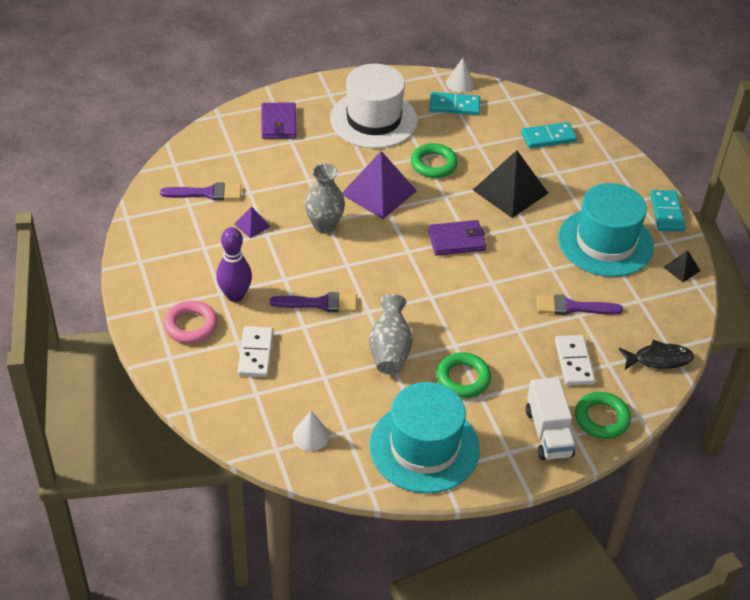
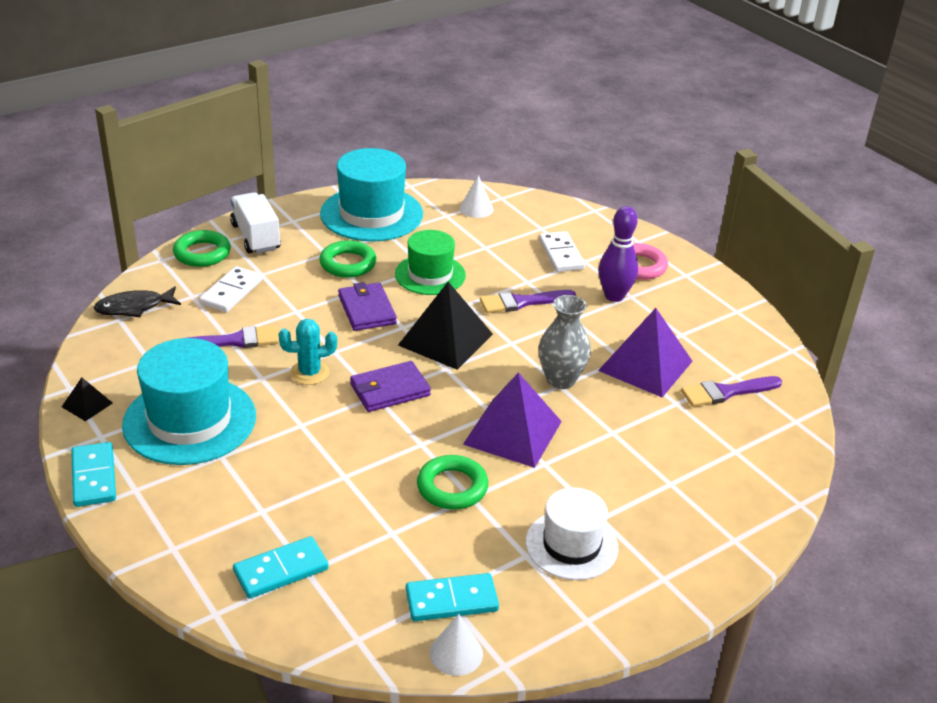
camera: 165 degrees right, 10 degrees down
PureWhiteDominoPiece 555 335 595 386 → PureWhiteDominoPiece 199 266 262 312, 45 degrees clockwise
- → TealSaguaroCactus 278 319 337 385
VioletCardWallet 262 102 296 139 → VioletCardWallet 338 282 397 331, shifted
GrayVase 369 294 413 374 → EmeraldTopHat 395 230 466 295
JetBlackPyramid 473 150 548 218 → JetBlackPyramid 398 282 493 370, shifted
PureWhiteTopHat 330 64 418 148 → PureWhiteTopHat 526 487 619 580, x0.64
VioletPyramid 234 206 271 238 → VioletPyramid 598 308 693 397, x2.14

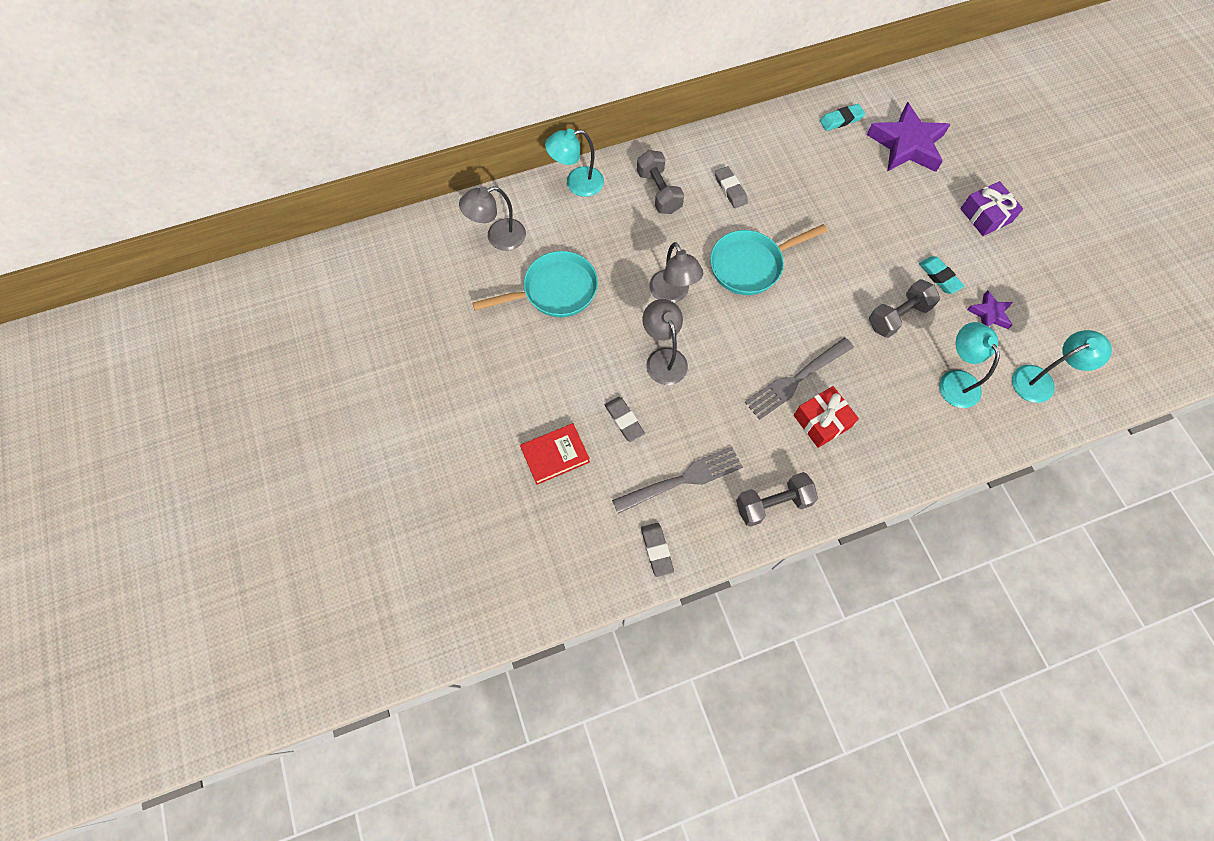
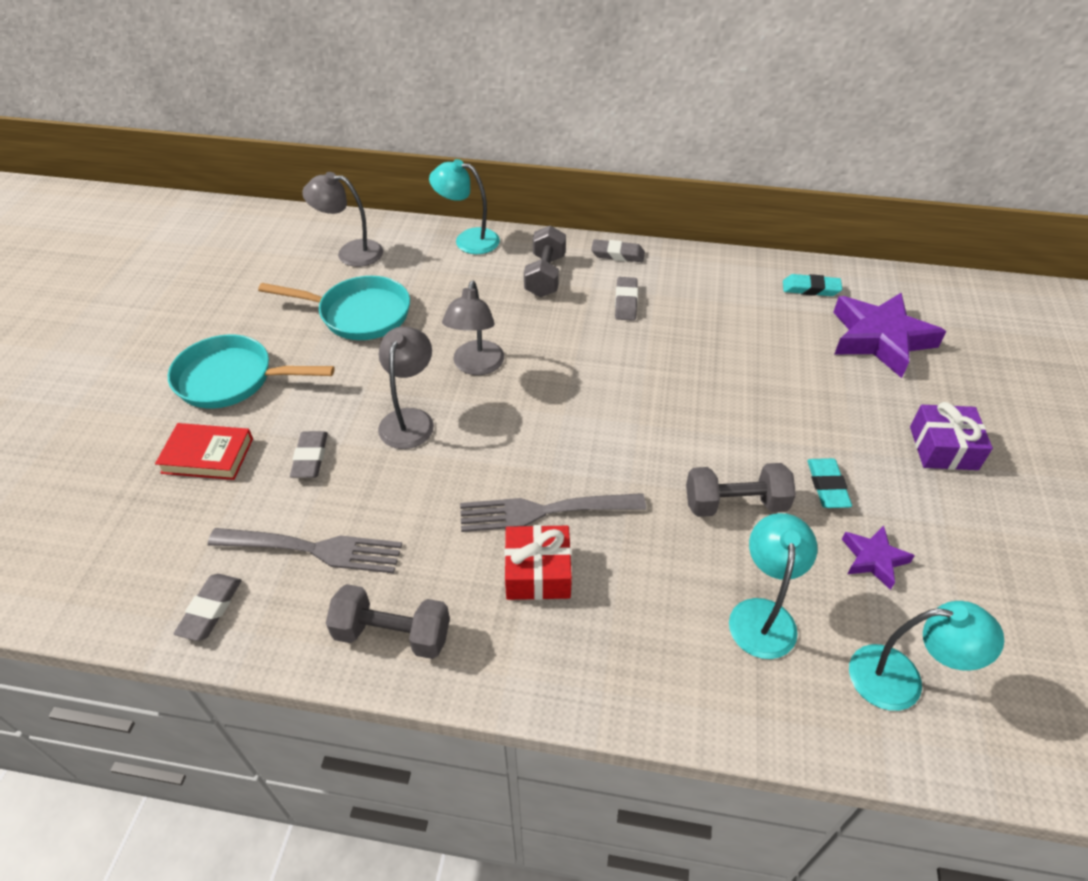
camera: 30 degrees right, 20 degrees down
TealPan 710 224 827 295 → TealPan 168 335 335 409, shifted
- → GrayPencilEraser 591 239 645 262

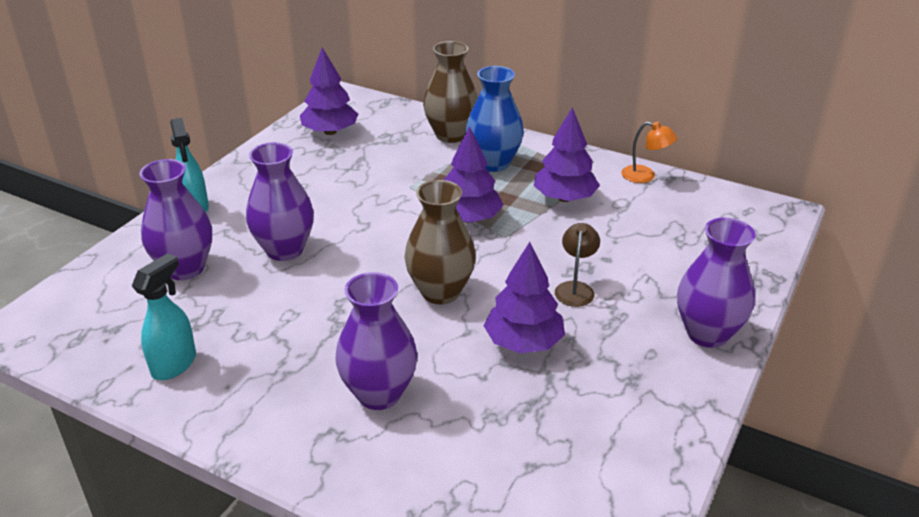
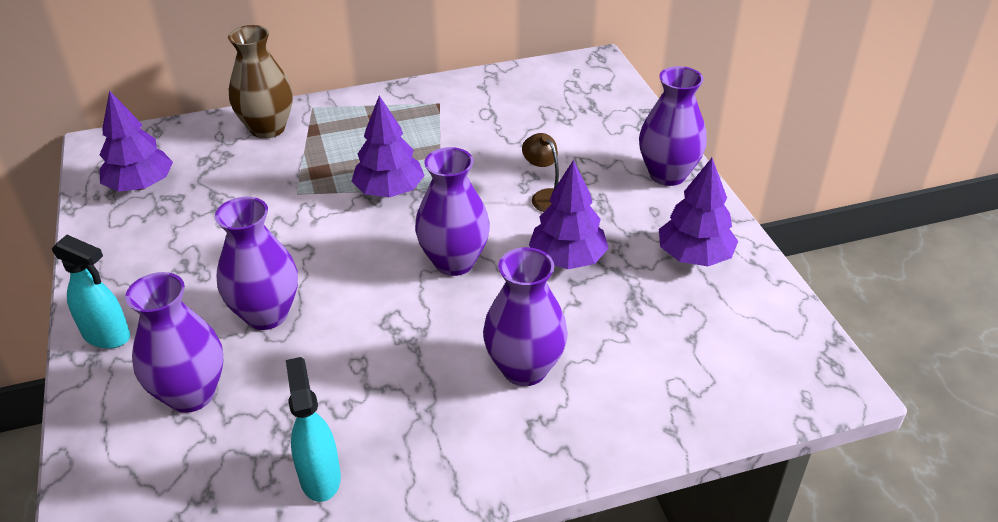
camera: 45 degrees left, 5 degrees up
BrownVase 405 180 476 304 → VioletVase 415 147 490 276
VioletTree 534 107 600 202 → VioletTree 659 158 738 266, shifted
BlueVase 466 66 524 172 → -
BrightOrangeLamp 621 122 677 183 → -

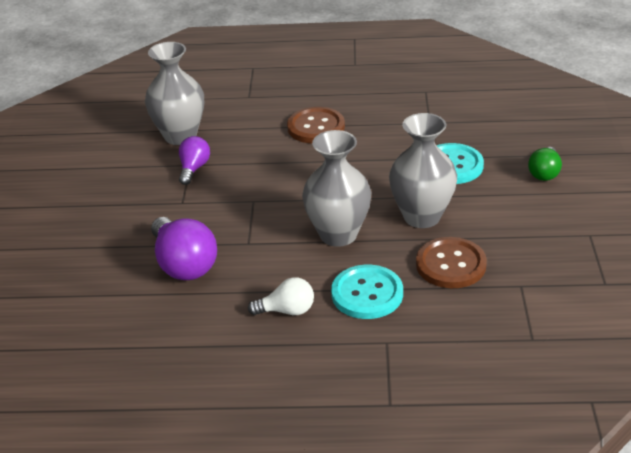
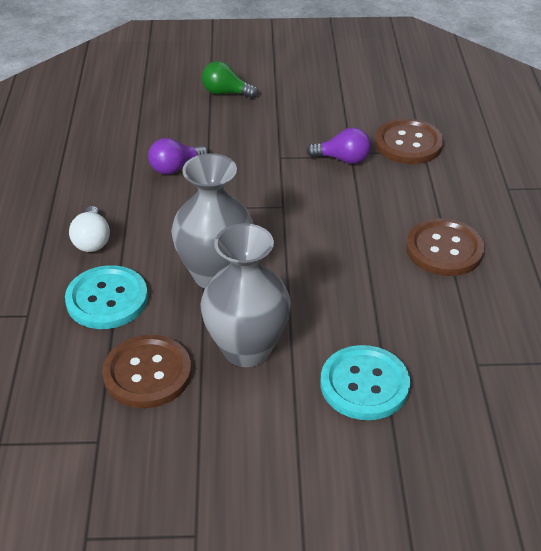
camera: 85 degrees right, 5 degrees up
VioletLightBulb 151 217 217 280 → VioletLightBulb 148 138 208 175, x0.59
EmeraldLightBulb 528 147 562 181 → EmeraldLightBulb 202 61 258 98, shifted
GrayVase 145 42 204 145 → BrownButton 375 118 443 164

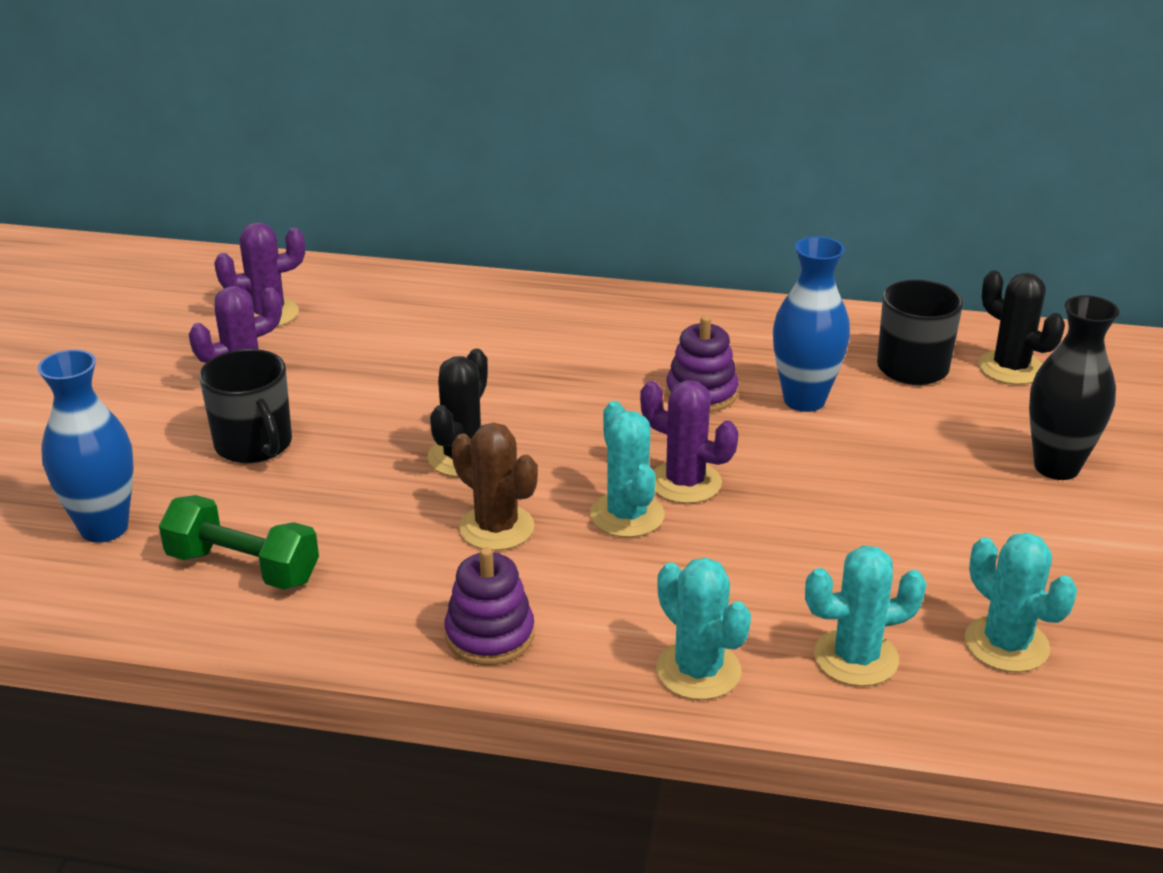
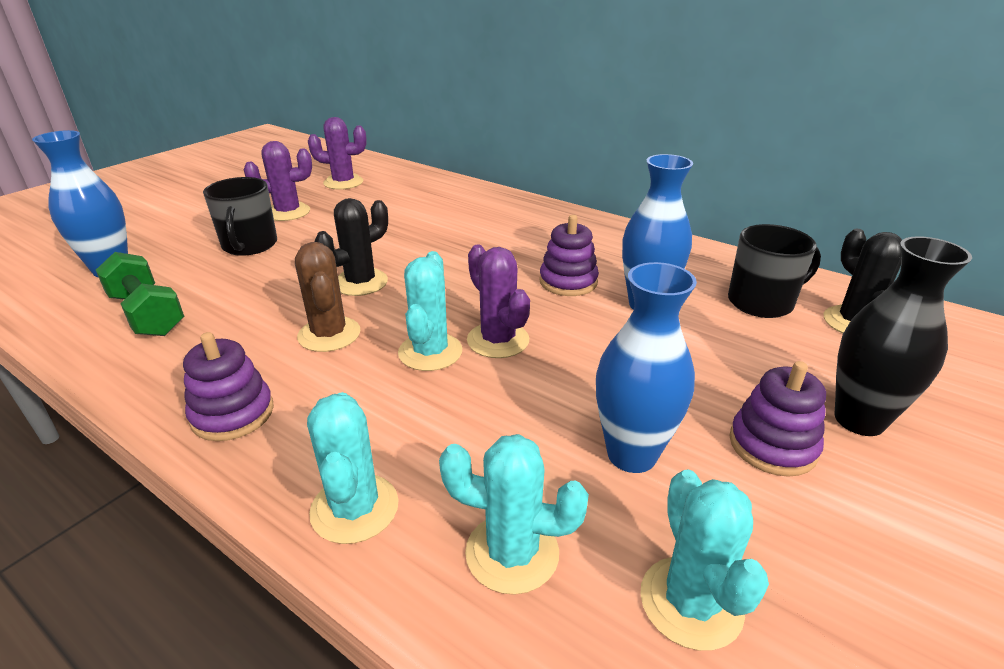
camera: 25 degrees right, 0 degrees up
- → BlueVase 596 262 697 473
- → VioletStackingRings 729 361 826 477

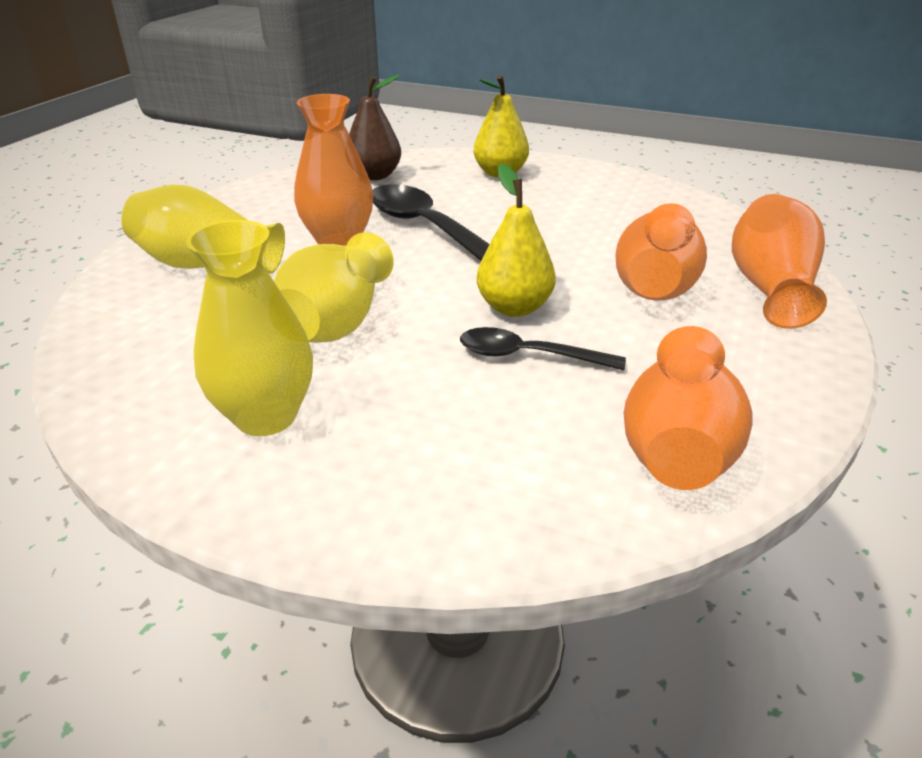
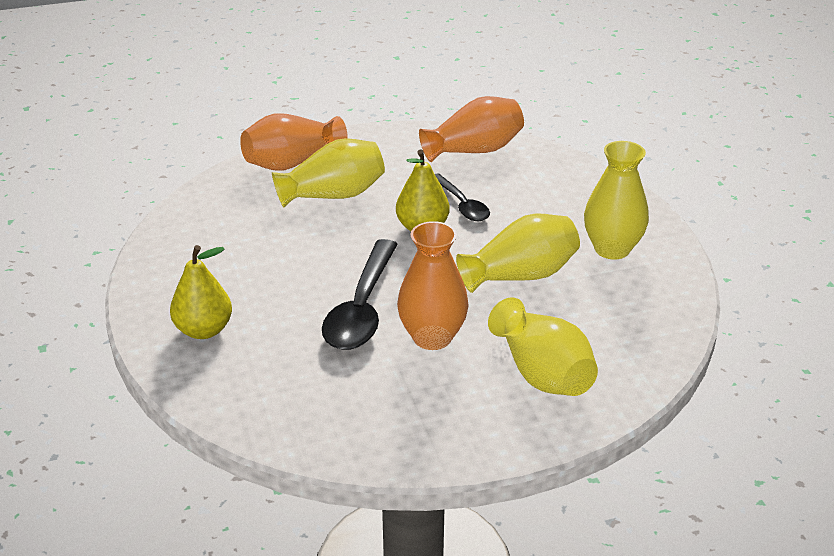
camera: 130 degrees left, 0 degrees up
BrightOrangeVase 616 203 707 301 → YellowVase 272 138 385 208
BrownPear 349 74 401 180 → -

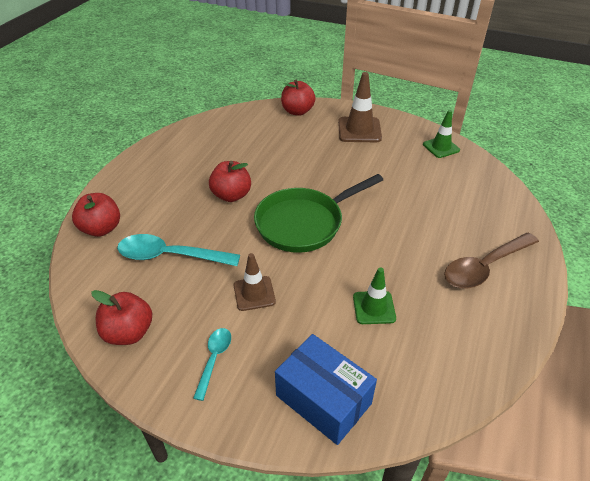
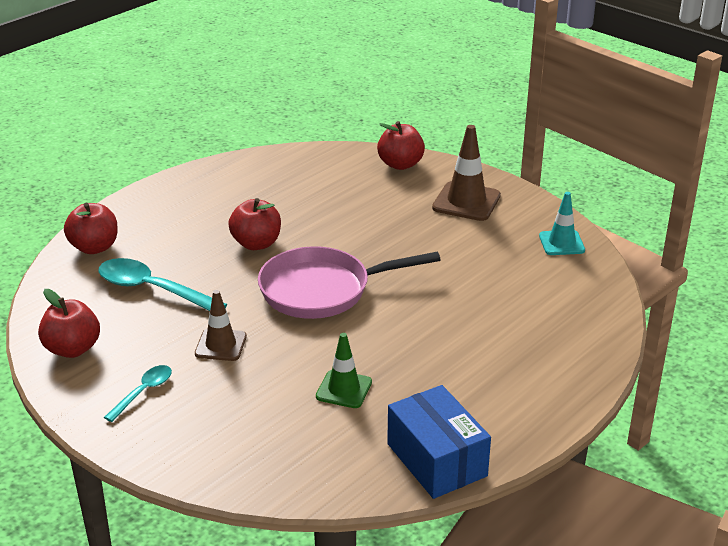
camera: 20 degrees right, 10 degrees down
EmeraldPan 254 174 383 253 → PinkPan 258 246 441 319
BlueBox 275 334 377 445 → BlueBox 387 385 491 499, shifted
EmeraldRoadCone 423 110 460 158 → TealRoadCone 539 192 585 255
BrownSpoon 444 233 539 288 → -

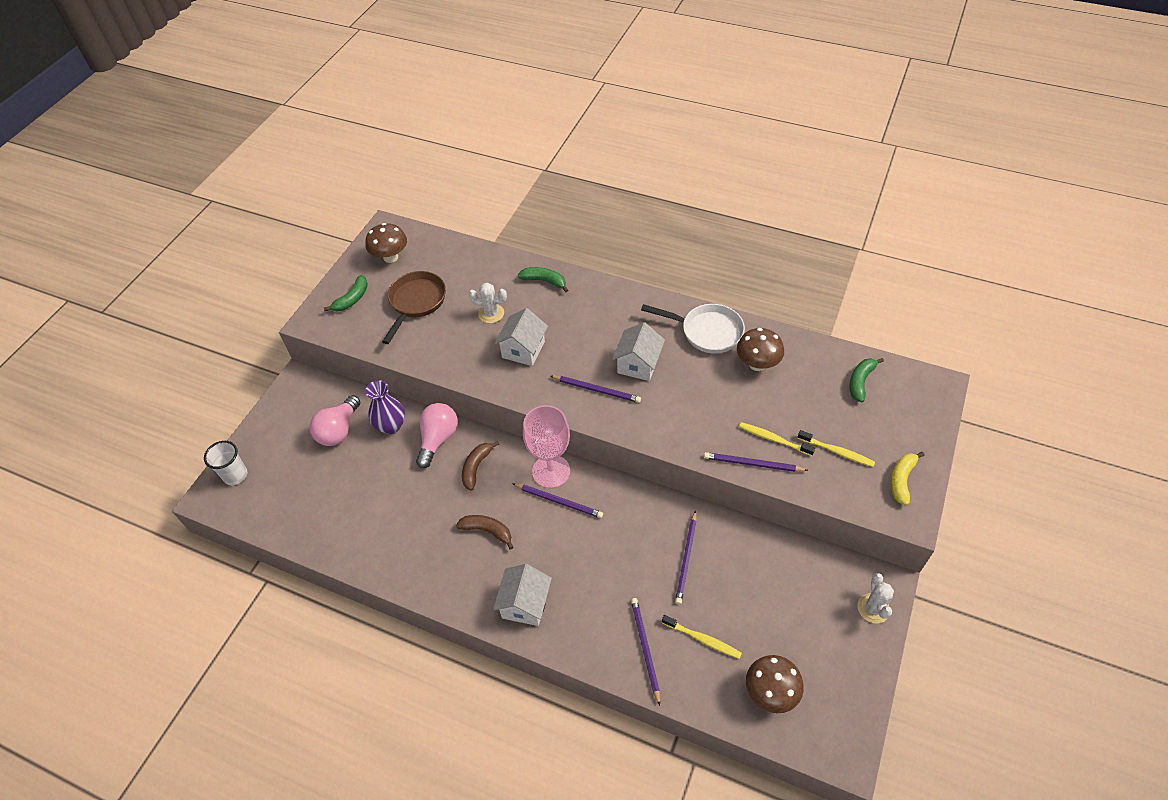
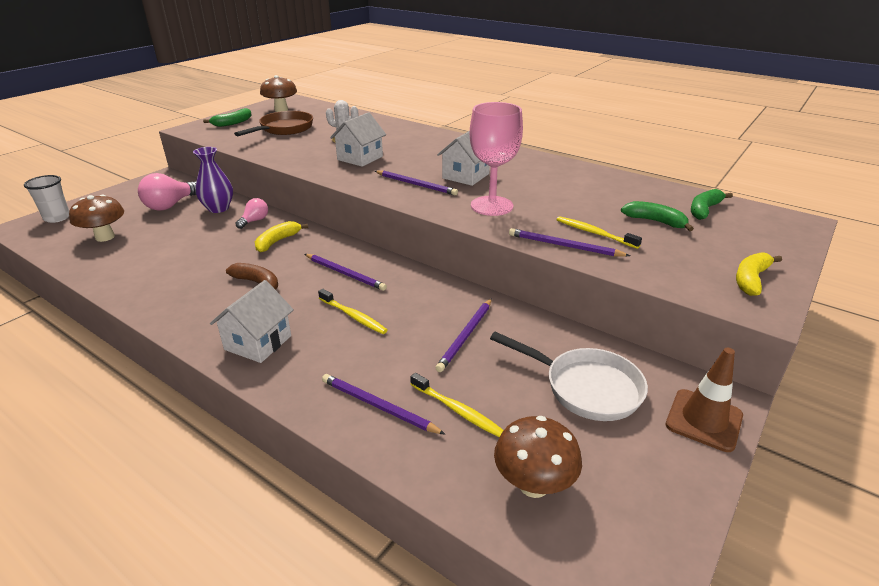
camera: 10 degrees right, 20 degrees down
BrownMushroom 737 328 784 371 → BrownMushroom 69 195 124 242, shifted
PinkLightBulb 416 403 458 468 → PinkLightBulb 235 198 268 229, x0.58
BrownBananaFruit 462 441 499 491 → YellowBananaFruit 255 221 308 252
YellowDentalBrush 797 430 875 467 → YellowDentalBrush 318 289 387 334, shifted
VioletLeadPencil 631 598 660 706 → VioletLeadPencil 322 374 446 435, 60 degrees counterclockwise
PinkGoblet 523 405 570 488 → PinkGoblet 470 102 523 216, shifted
PureWhitePan 641 304 745 354 → PureWhitePan 490 332 648 421, shifted
EmeraldBananaFruit 518 267 568 292 → EmeraldBananaFruit 621 201 694 231, shifted
PureWhiteSaguaroCactus 857 573 894 624 → BrownRoadCone 666 348 743 452

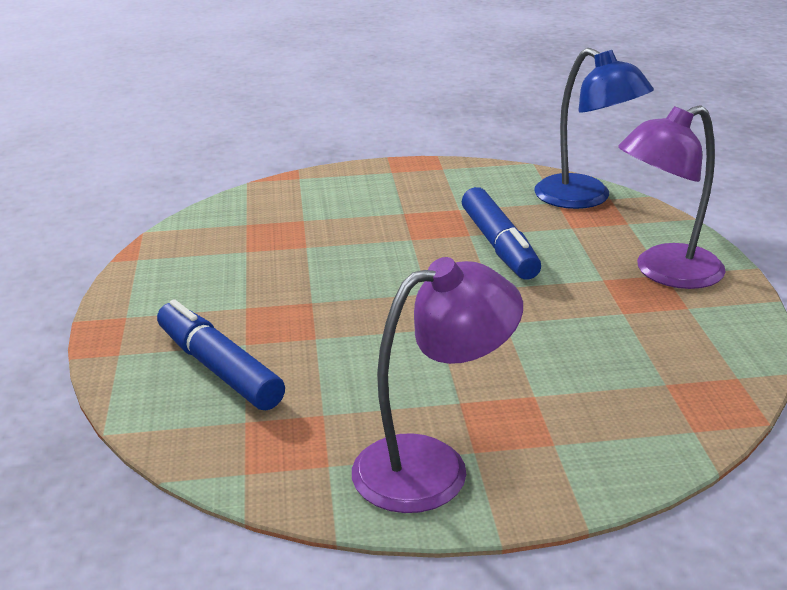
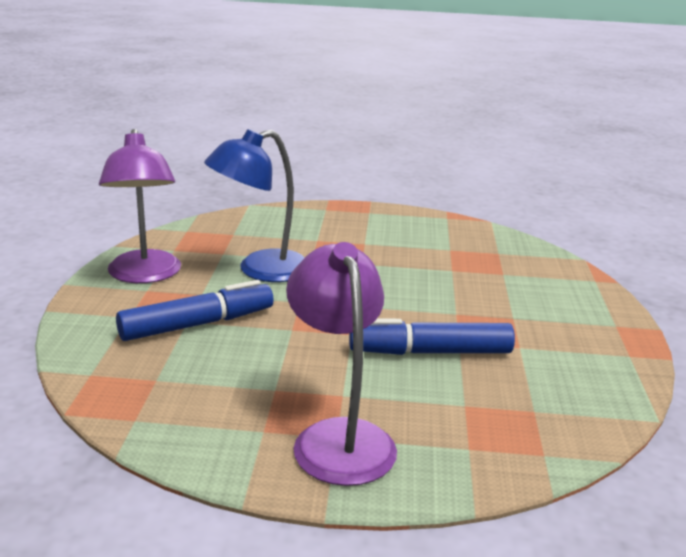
camera: 100 degrees right, 5 degrees down
BlueFeltPen 157 299 285 410 → BlueFeltPen 116 280 274 341, shifted
BlueLamp 534 48 654 209 → BlueLamp 204 129 305 282, shifted

